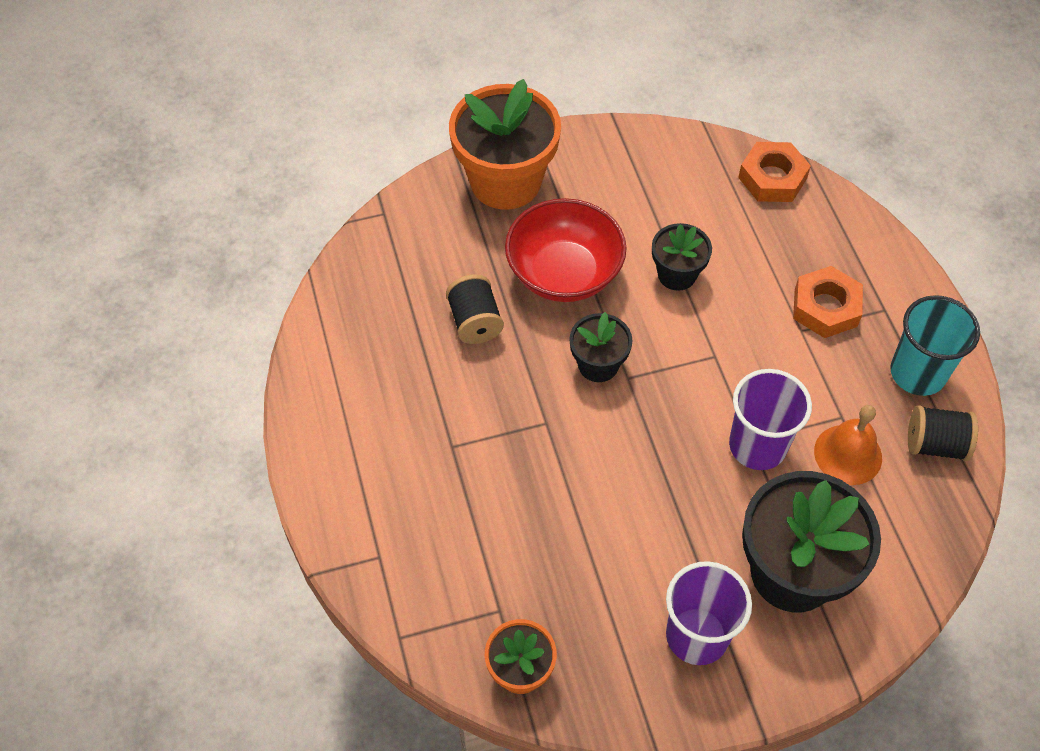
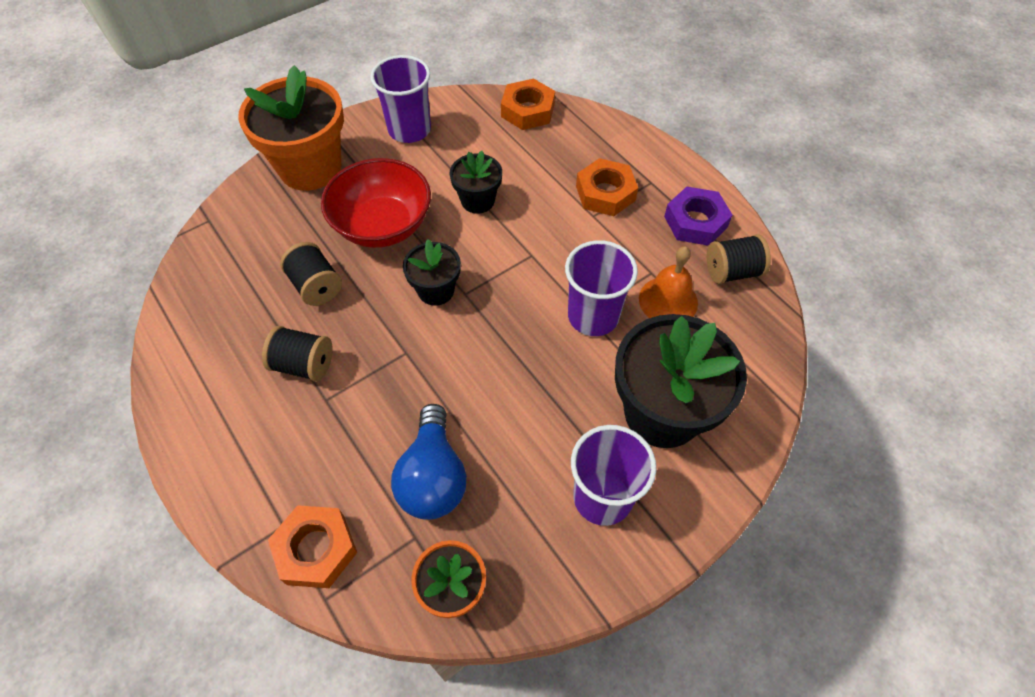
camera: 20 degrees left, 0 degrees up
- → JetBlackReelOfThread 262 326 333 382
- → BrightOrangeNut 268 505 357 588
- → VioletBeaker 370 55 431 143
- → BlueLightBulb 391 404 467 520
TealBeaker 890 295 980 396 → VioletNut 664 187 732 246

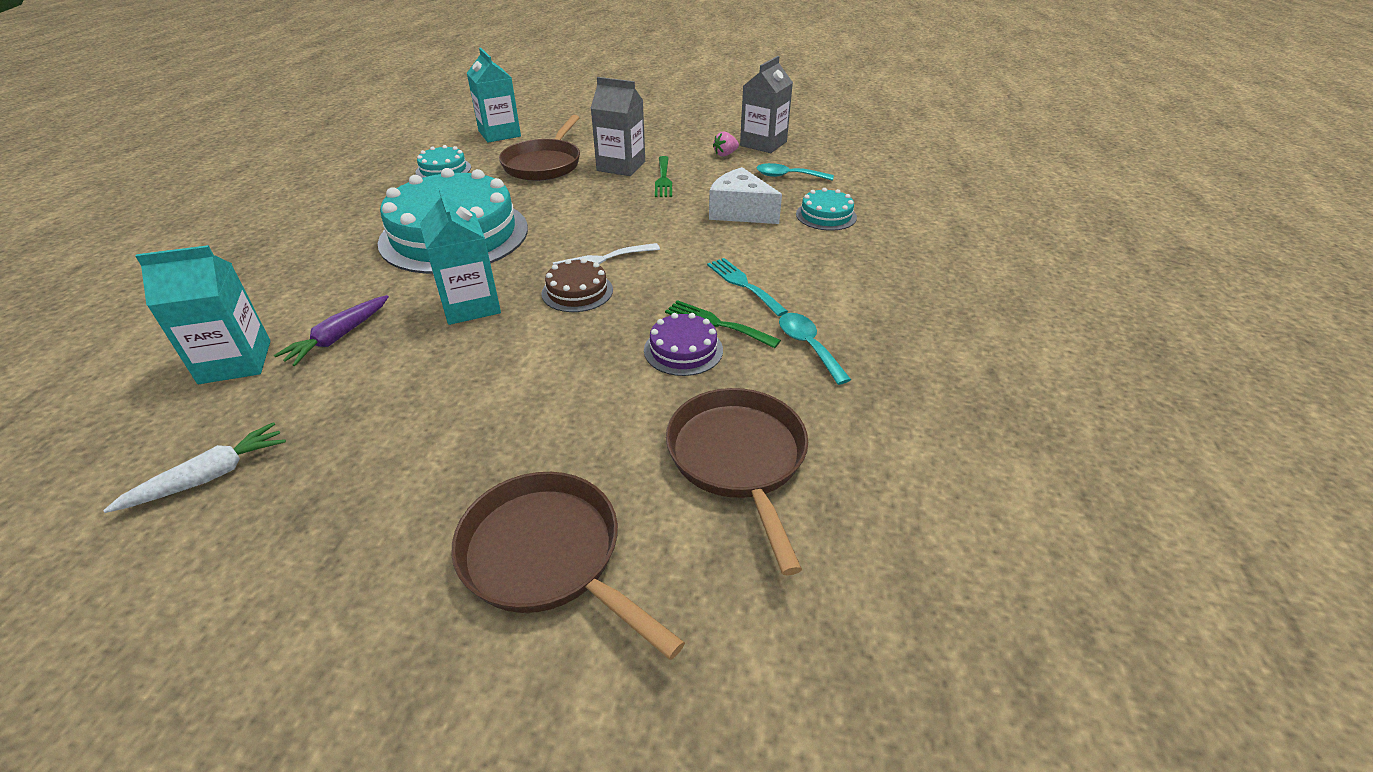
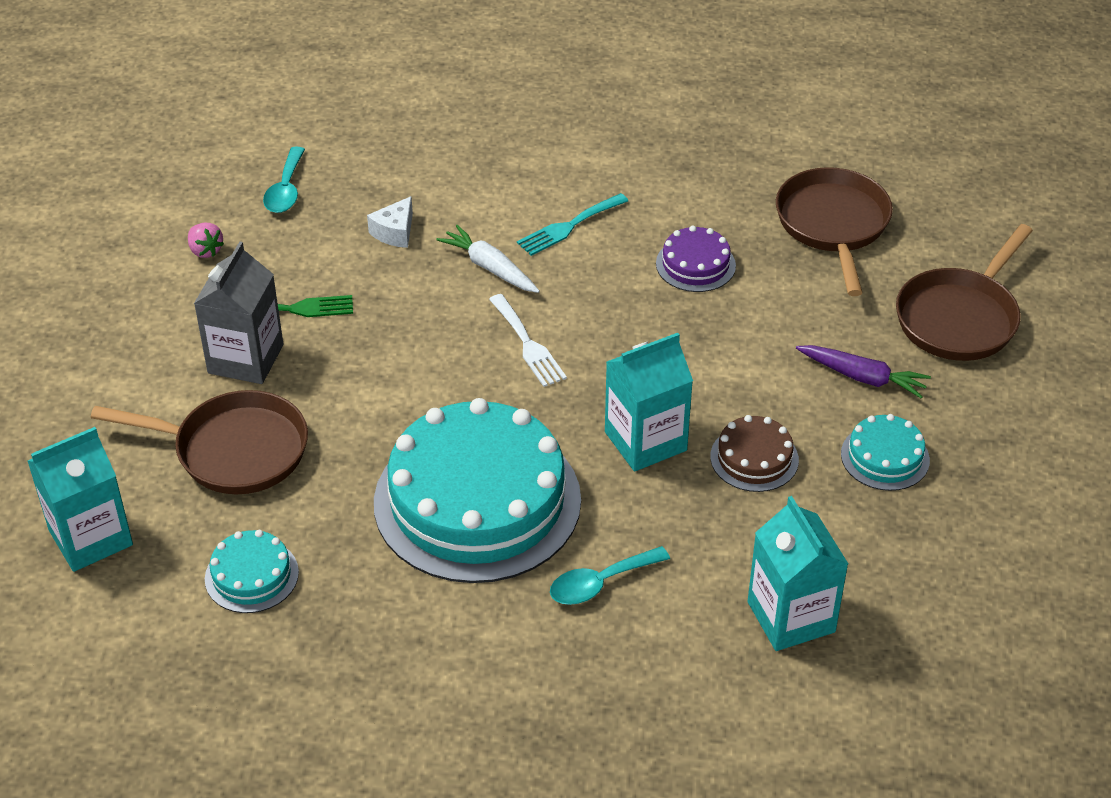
camera: 95 degrees left, 5 degrees up
PureWhitePieceOfCheese 709 167 782 224 → PureWhitePieceOfCheese 367 196 413 248, x0.57
PureWhiteCarrot 103 422 286 513 → PureWhiteCarrot 436 225 540 293, shifted
TealSpoon 779 313 851 385 → TealSpoon 550 546 670 605, shifted
BrownCake 541 258 613 312 → BrownCake 710 415 799 492, shifted
BrownPan 666 388 808 576 → BrownPan 776 167 893 296, 105 degrees clockwise
VioletCarrot 274 295 389 366 → VioletCarrot 796 345 931 398, shifted
TealCake 796 188 857 231 → TealCake 841 414 930 491, shifted
EmeraldDinnerFork 665 300 781 348 → -
GrayCarton 740 56 793 153 → -

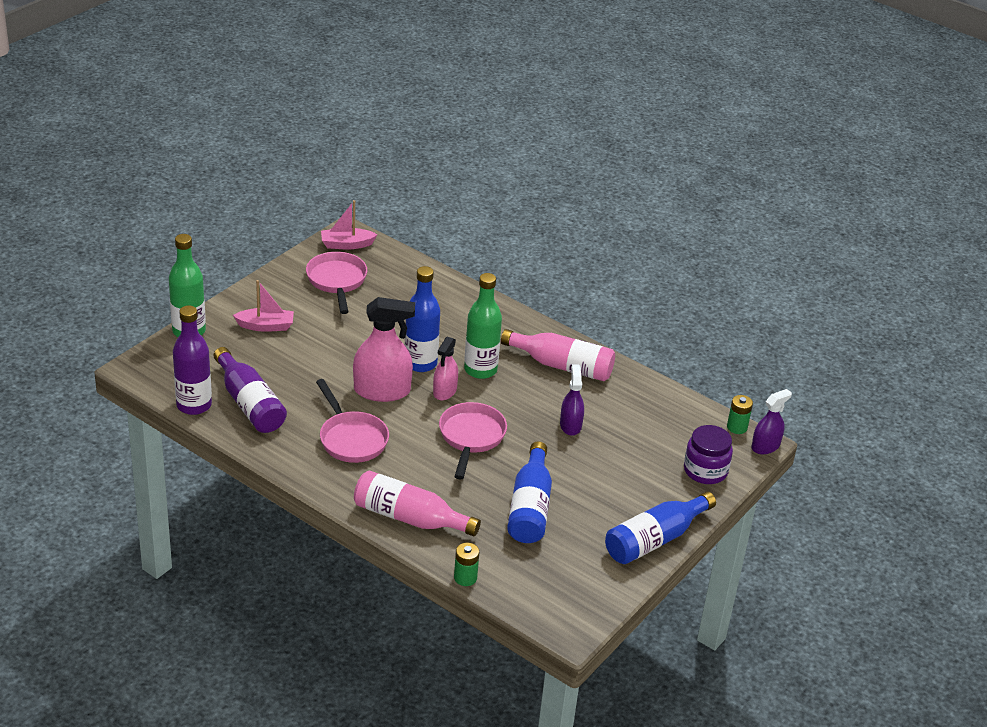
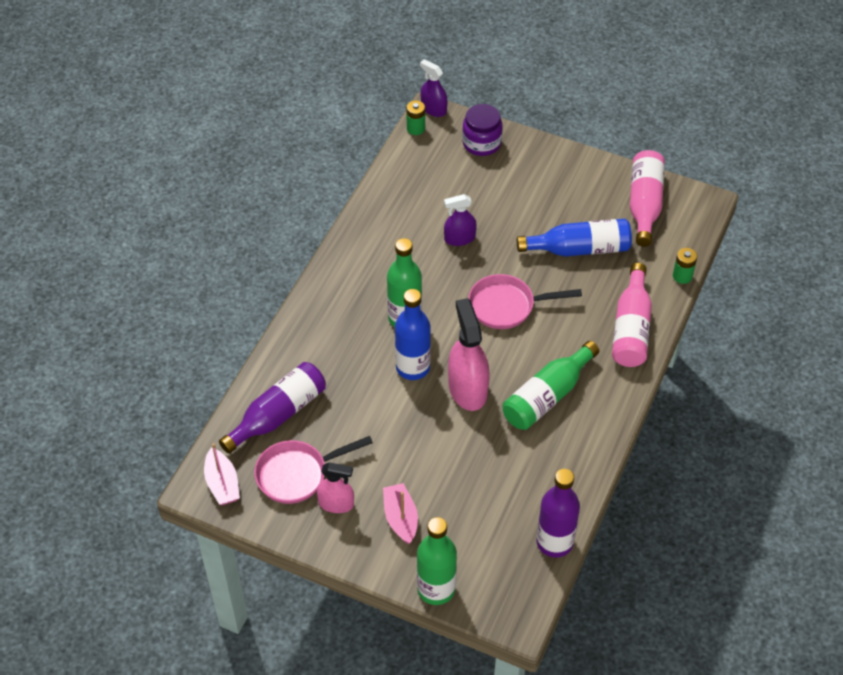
camera: 100 degrees left, 15 degrees up
VioletFlask 214 347 287 433 → VioletFlask 219 362 326 454, shifted
PinkSprayer 433 337 458 400 → PinkSprayer 317 462 354 513, shifted
PinkPan 316 379 389 463 → EmeraldFlask 503 341 599 430
PinkFlask 501 329 615 381 → PinkFlask 630 150 665 247, shifted
BlueFlask 605 491 716 564 → -

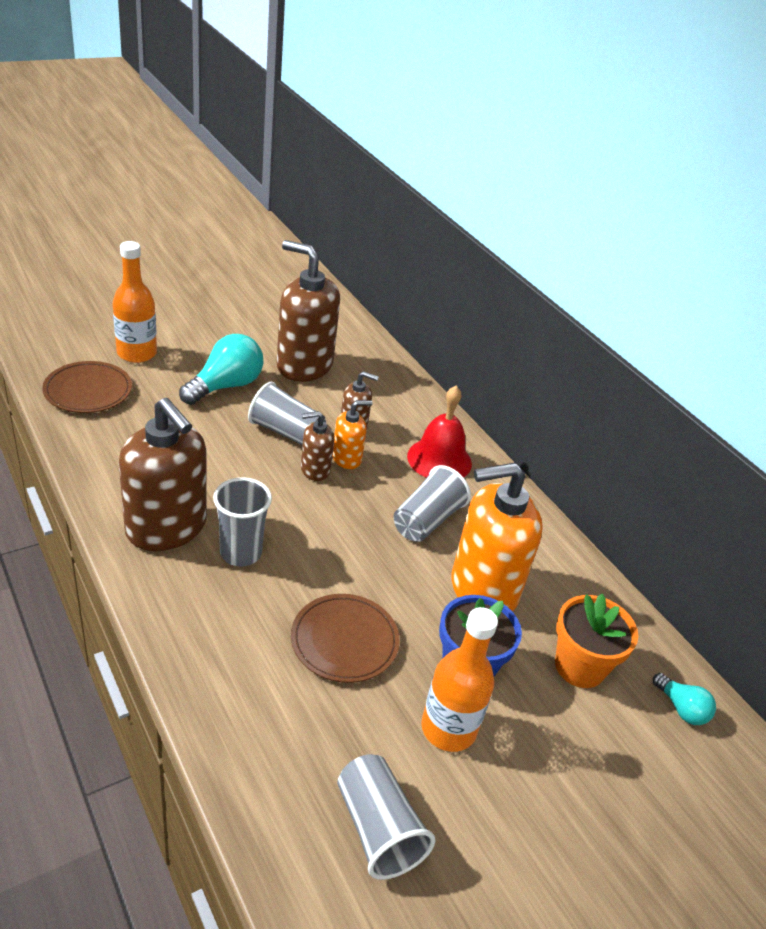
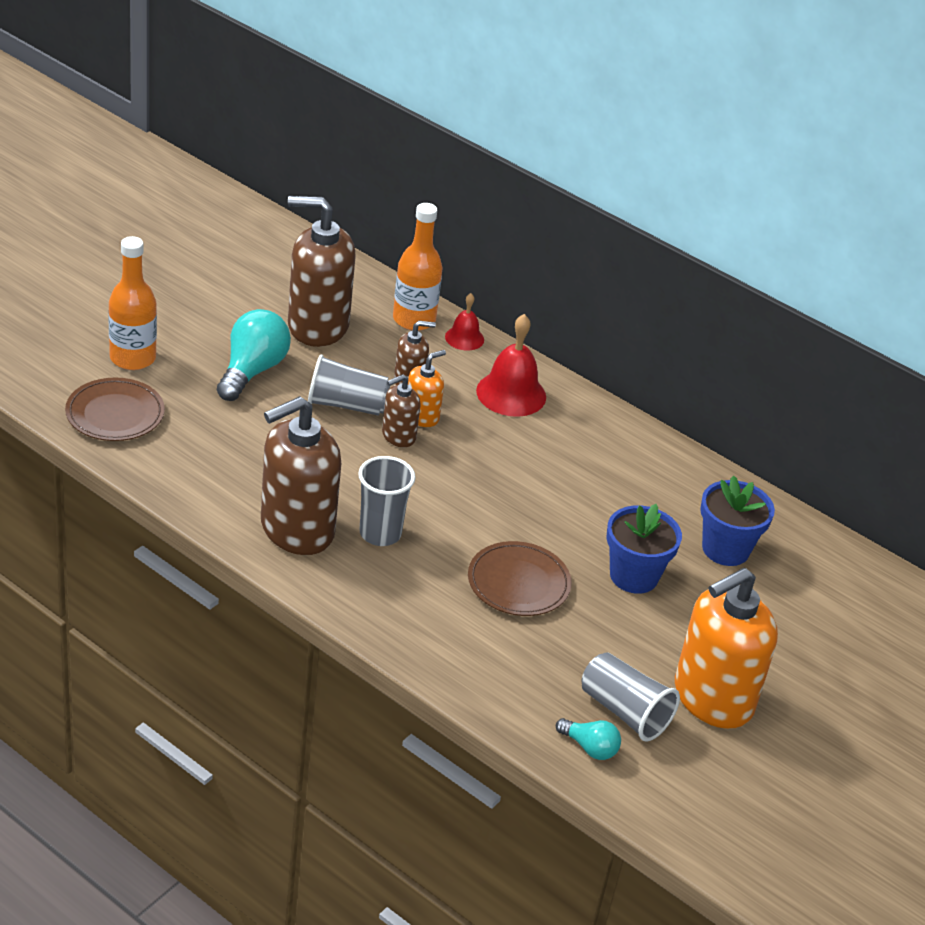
camera: 20 degrees left, 0 degrees up
BrownPumpBottle 119 398 207 551 → BrownPumpBottle 261 396 341 555, 120 degrees clockwise
BrightOrangeFlask 421 607 498 752 → BrightOrangeFlask 393 203 442 331, shifted
- → ScarletHandBell 445 293 484 351
TealLightBulb 653 673 716 725 → TealLightBulb 556 718 621 760, shifted
BrightOrangePumpBottle 452 463 543 612 → BrightOrangePumpBottle 675 568 778 729, shifted
BrightOrangePlantPot 555 594 638 688 → BluePlantPot 700 476 775 566
GrayBeaker 393 465 471 542 → -

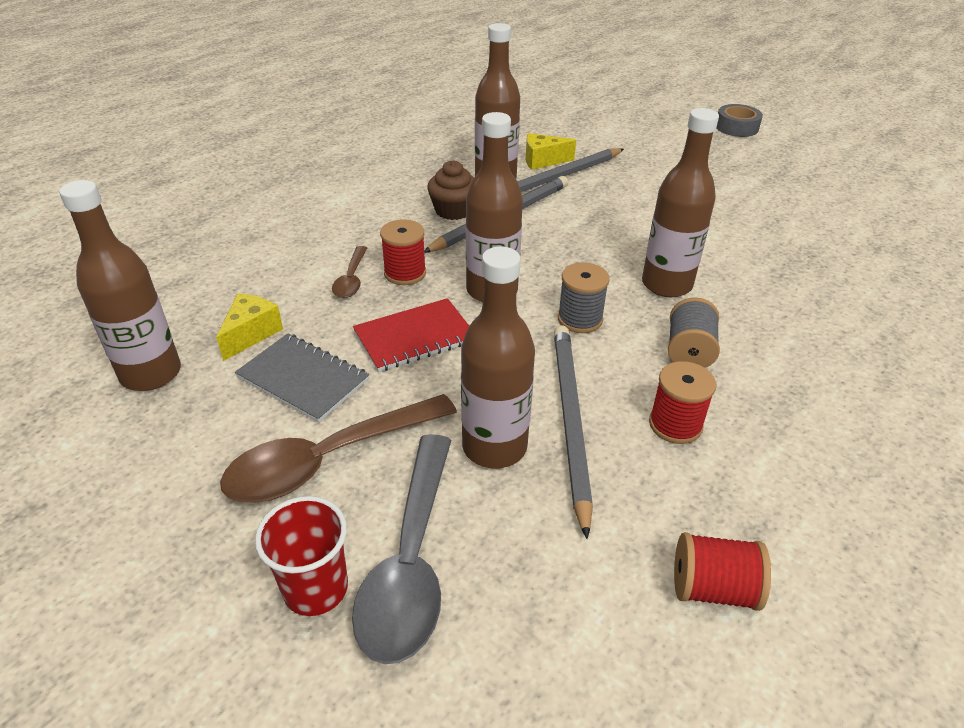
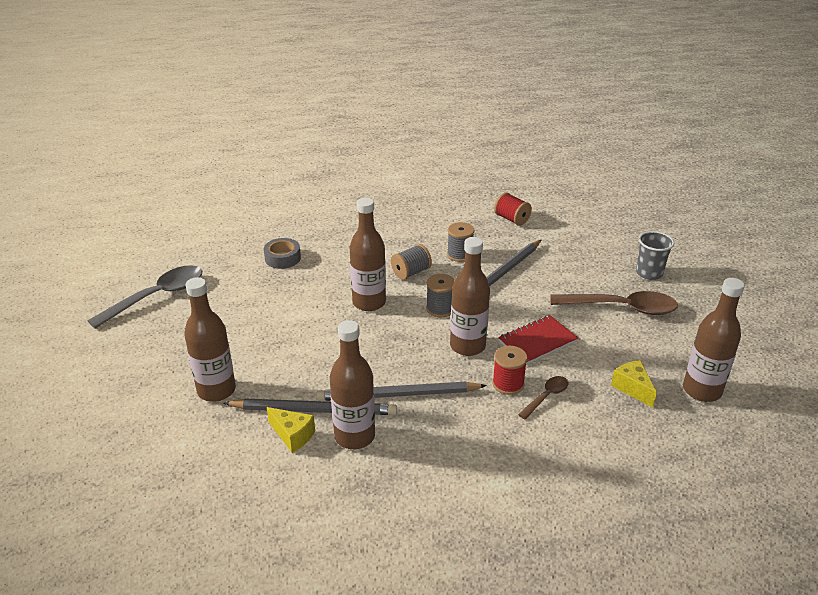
camera: 140 degrees left, 5 degrees down
GraySpoon 352 434 451 664 → GraySpoon 88 265 202 329, shifted
BrownFlask 461 246 535 468 → BrownFlask 184 277 236 402, shifted
GrayStickyTape 716 104 763 137 → GrayStickyTape 264 238 301 269, shifted
ScarletReelOfThread 649 361 716 444 → GrayReelOfThread 447 222 475 262
ScarletExerciseBook 353 298 469 372 → ScarletExerciseBook 498 315 578 365, 45 degrees counterclockwise
YellowPieceOfCheese 216 293 283 361 → YellowPieceOfCheese 611 360 657 407, 90 degrees clockwise
ScarletBeaker 255 496 348 616 → GrayBeaker 636 231 674 280
GrayExerciseBook 235 333 369 423 → -
BrownMuffin 427 160 474 220 → -

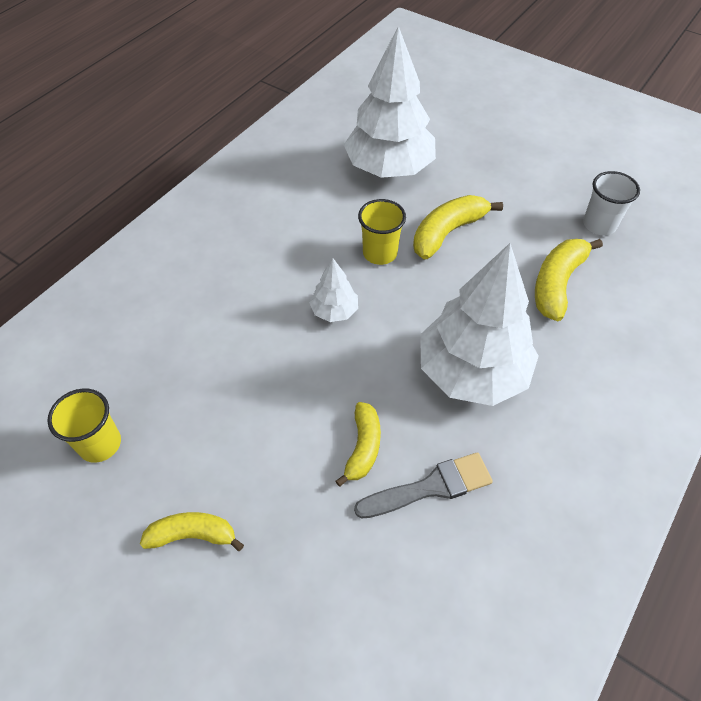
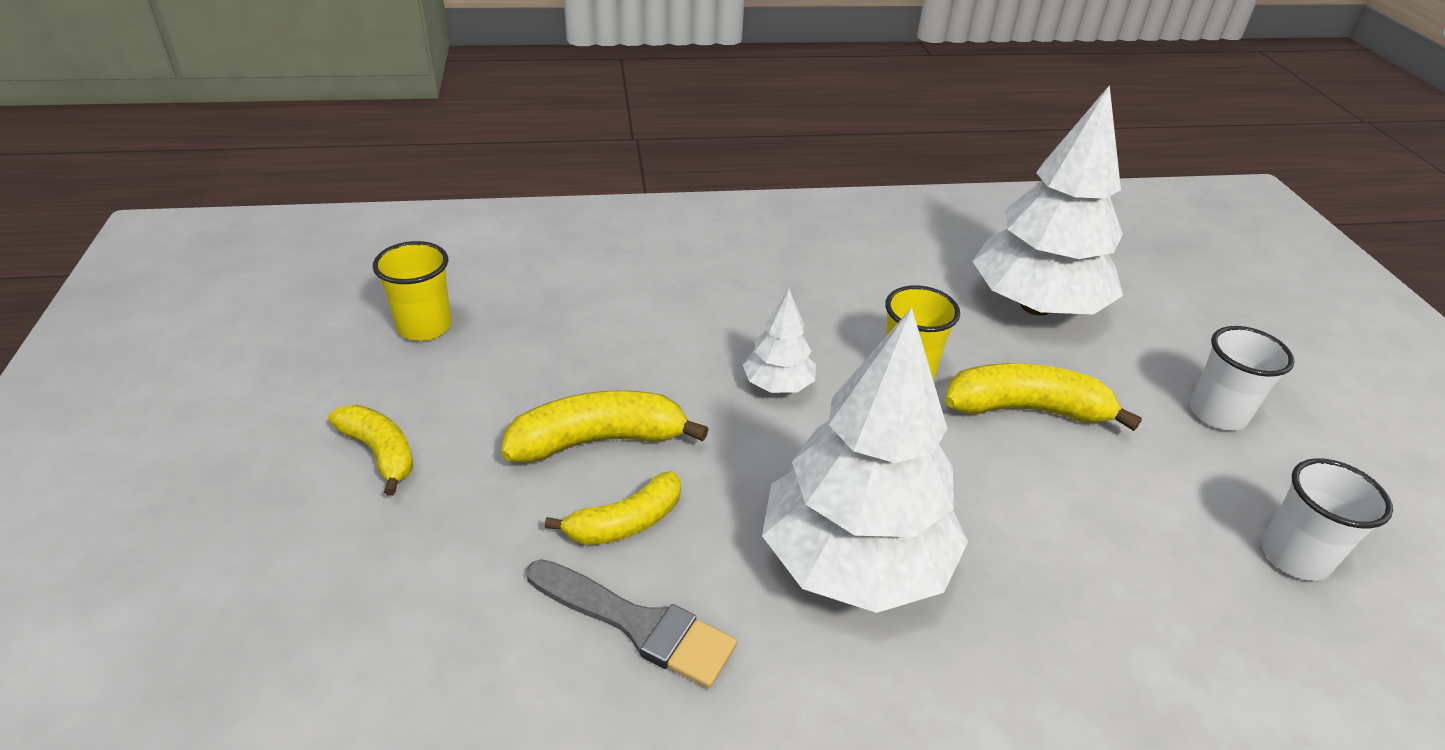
camera: 45 degrees right, 15 degrees down
YellowBananaFruit 535 239 603 321 → YellowBananaFruit 501 390 708 463, shifted
- → PureWhiteBeaker 1190 326 1295 430

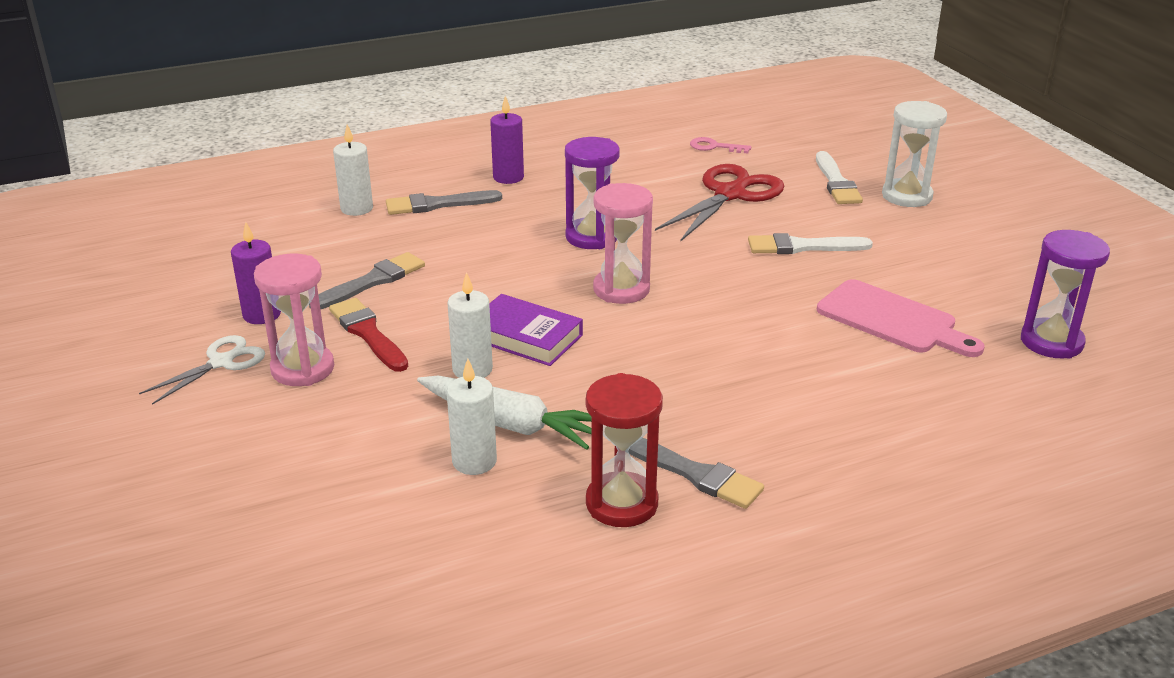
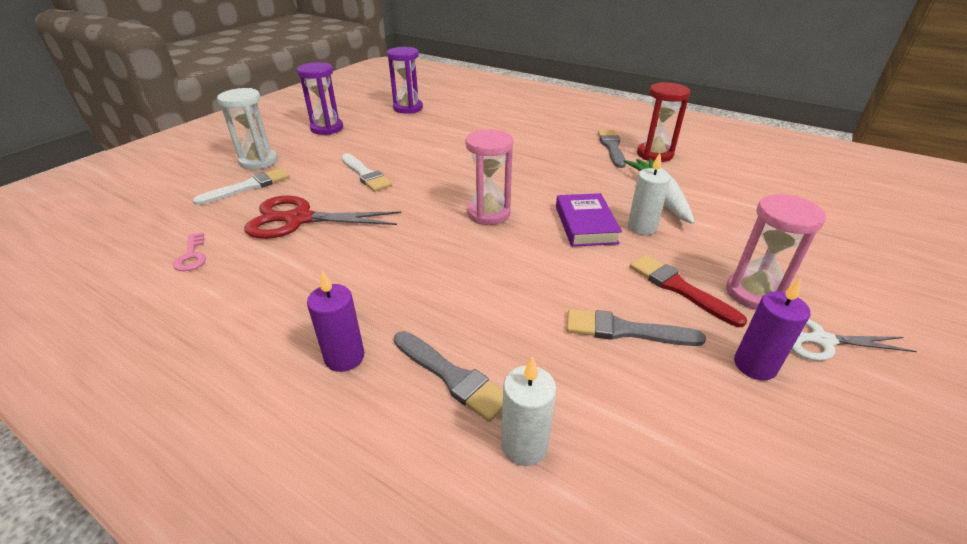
camera: 125 degrees left, 5 degrees up
VioletHourglass 565 137 620 249 → VioletHourglass 297 62 343 135, shifted
ScarletPaintbrush 329 298 408 372 → ScarletPaintbrush 630 255 747 327, 120 degrees clockwise
PureWhiteCandle 447 359 497 475 → -
PinkChoppingBoard 817 279 985 357 → -

